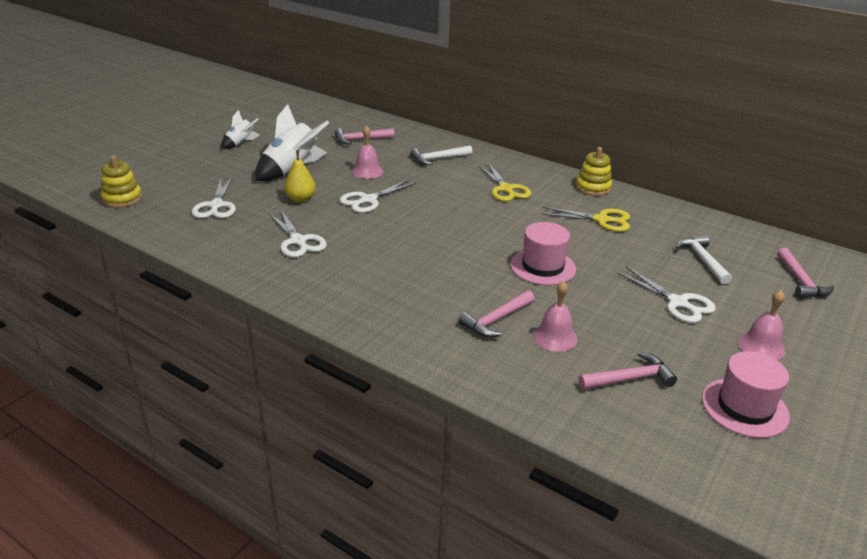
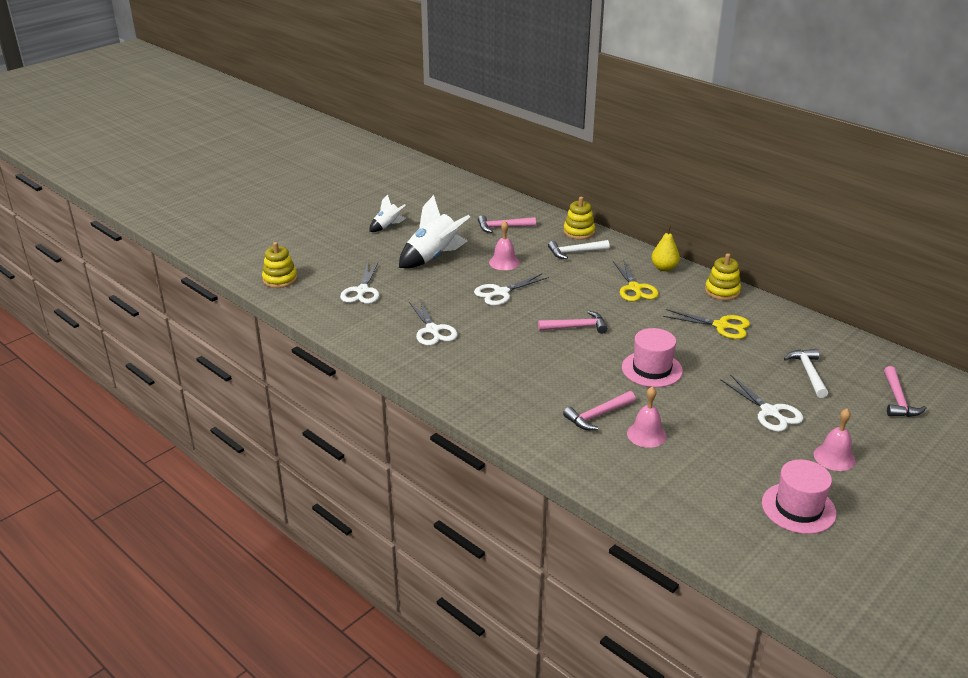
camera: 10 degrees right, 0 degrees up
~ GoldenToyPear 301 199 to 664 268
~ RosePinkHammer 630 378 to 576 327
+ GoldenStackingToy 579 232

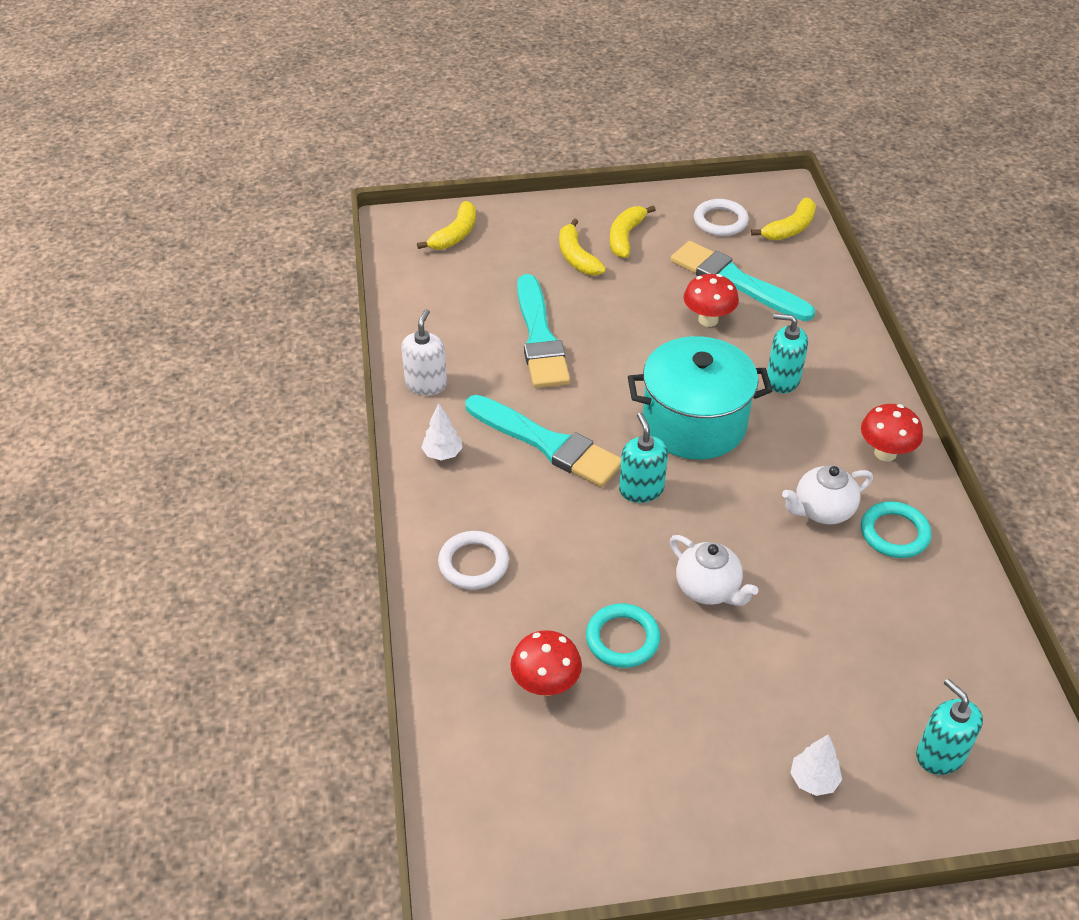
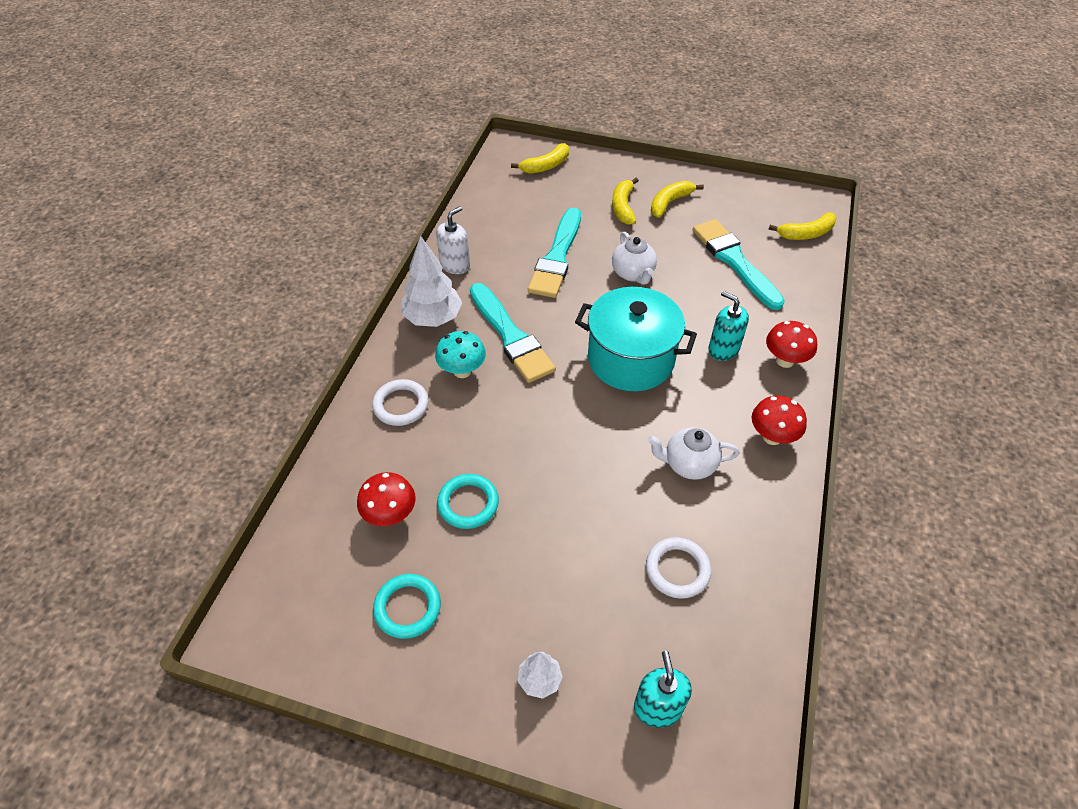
camera: 25 degrees right, 5 degrees up
~ PureWhiteTorus 720 221 to 677 569
~ ScarletFungus 708 320 to 784 360
~ PureWhiteToyTree 442 454 = 433 318 x1.89
- TealSoapDispenser 641 489
~ TealTorus 894 533 to 407 608
~ PureWhiteTeaPot 708 589 to 633 274
+ TealFungus 462 371

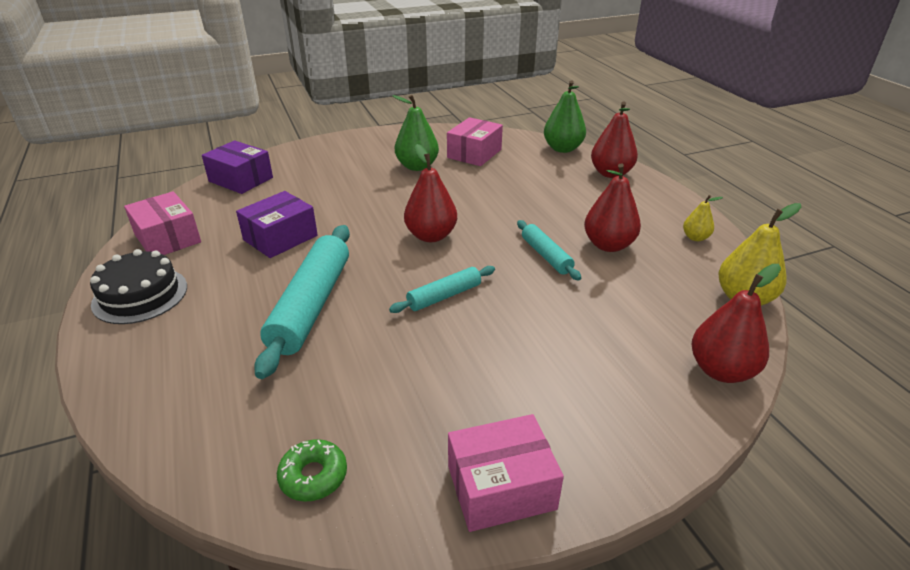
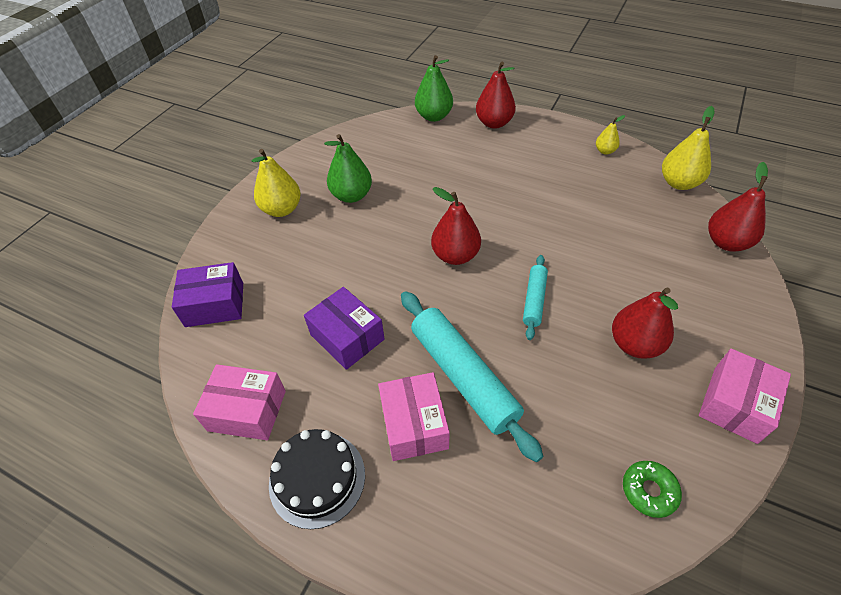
camera: 40 degrees left, 15 degrees up
~ RosePinkPackage 474 153 to 414 424
~ ScarletToyPear 608 245 to 634 344
~ PurplePackage 280 238 = 347 337 45 degrees counterclockwise
- TealDoughRoller 546 256
+ GoldenToyPear 282 209

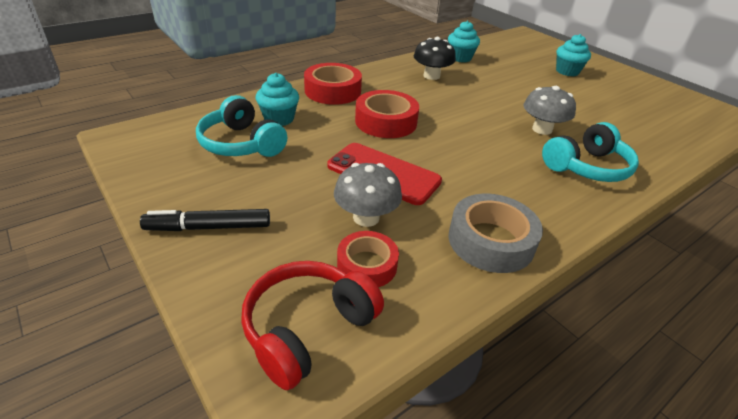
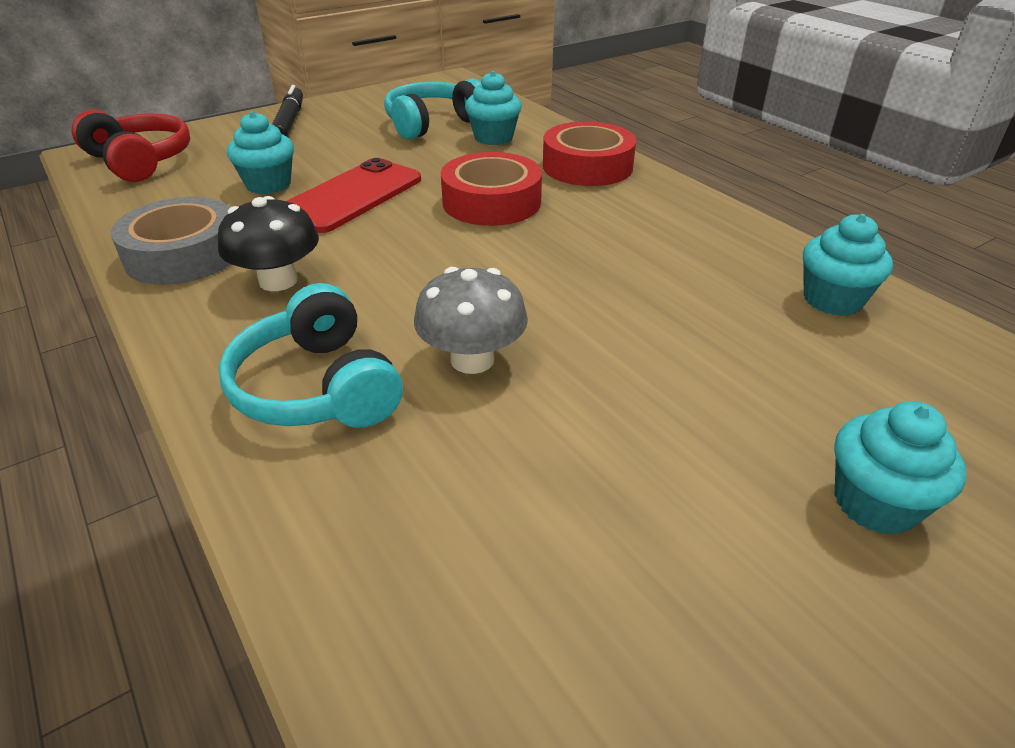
camera: 95 degrees right, 0 degrees up
~ BlackFungus 431 76 to 278 280
~ GreyFungus 366 217 to TealFairyCake 268 184
- ScarletTape 367 265

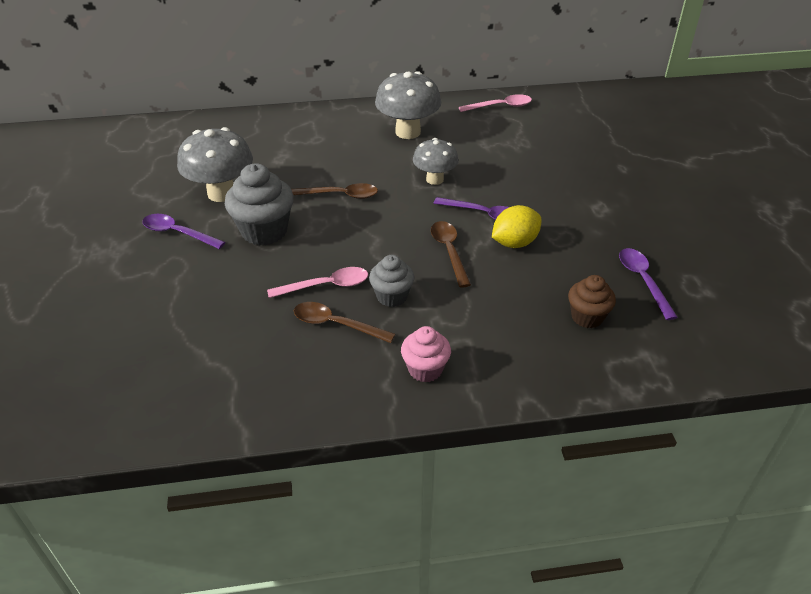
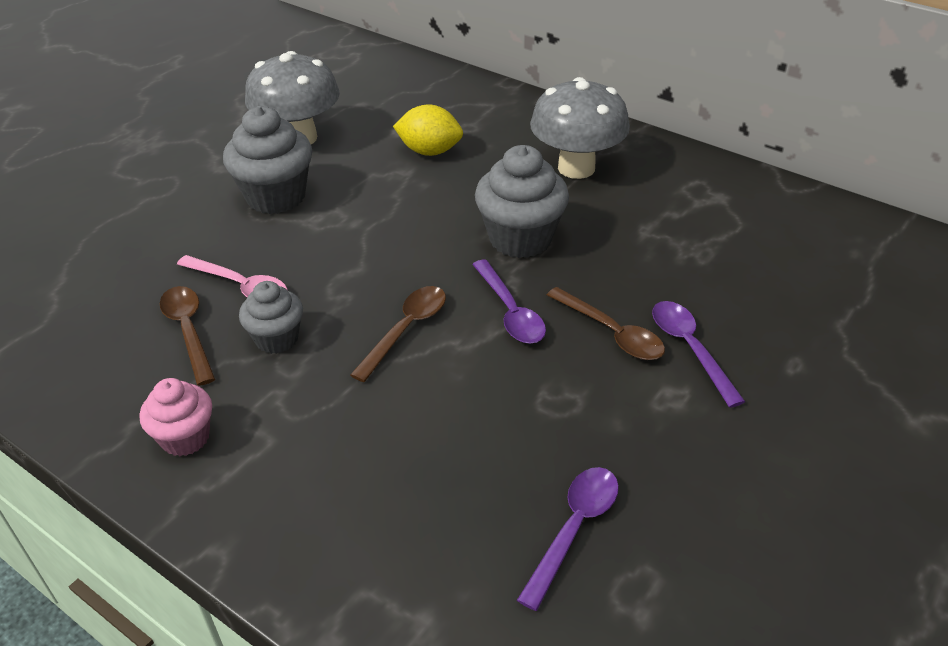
camera: 45 degrees right, 0 degrees up
- RosePinkTablespoon 501 106
~ GreyFungus 434 179 to GreyFairyCake 520 238
~ BrownTablespoon 341 195 to 612 333
~ GoldenToyLemon 514 243 to 429 151
~ PurpleTablespoon 177 233 to 689 348
- BrownFairyCake 587 317

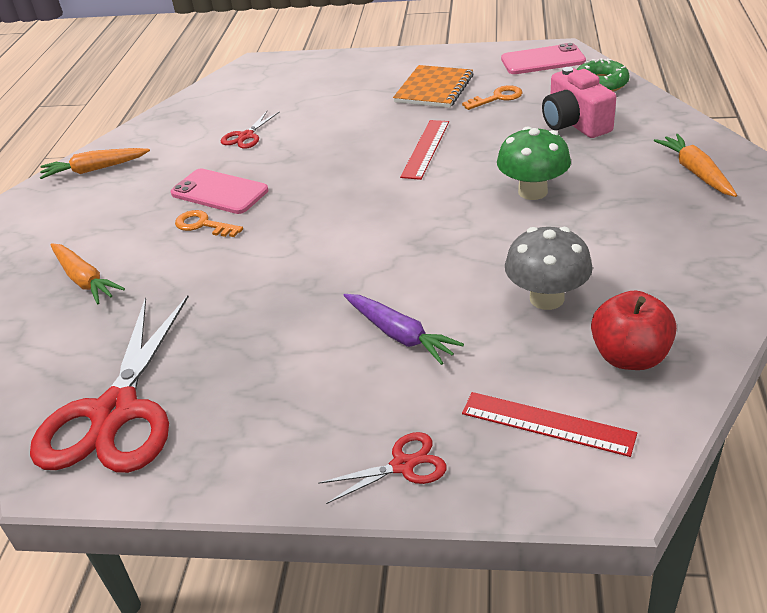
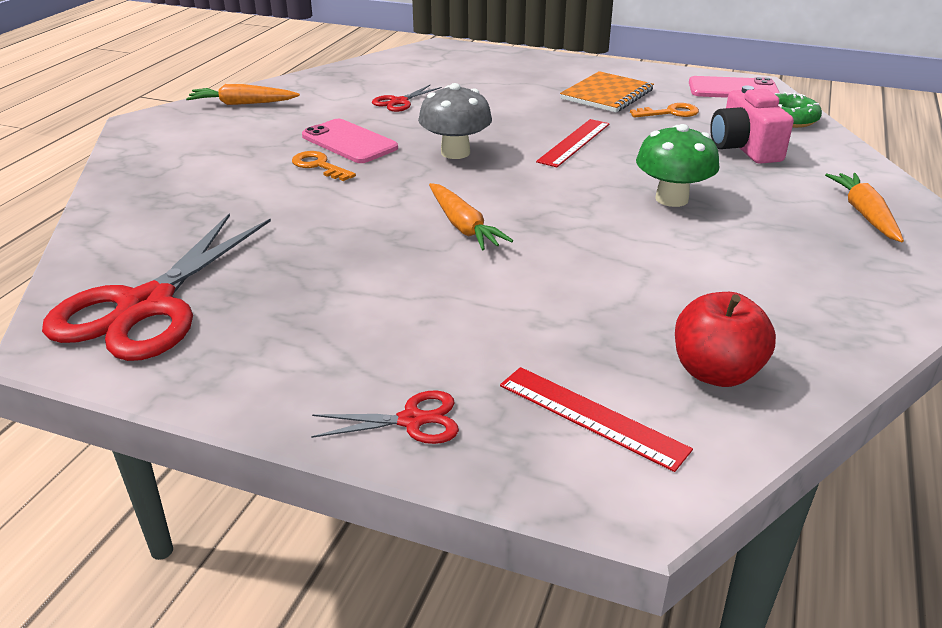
camera: 10 degrees right, 5 degrees down
~ GreyFungus 546 298 to 455 152
~ OrangeColouredRootVegetable 84 280 to 463 226
- PurpleRootVegetable 400 335

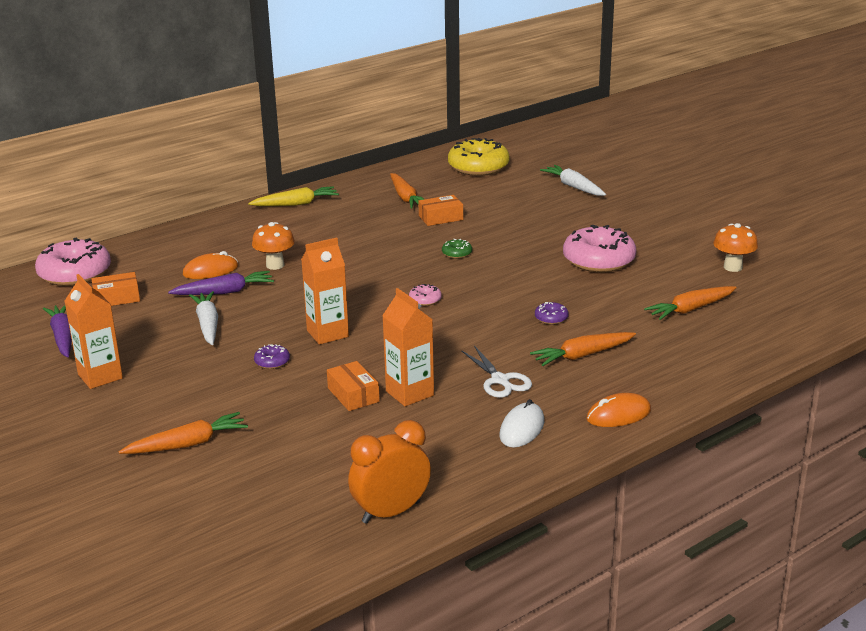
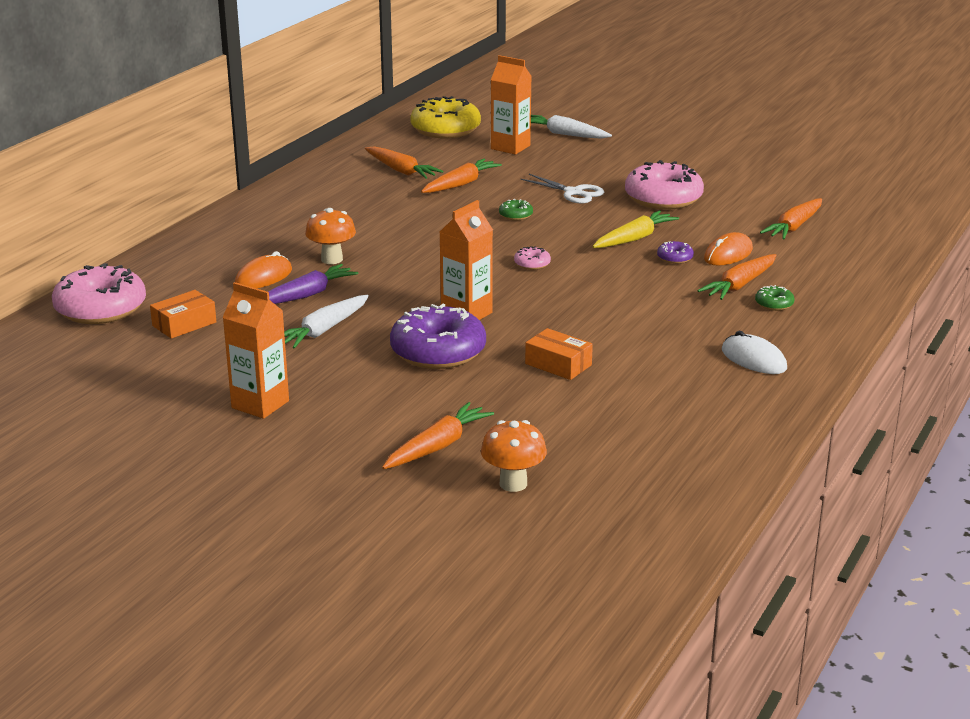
camera: 25 degrees left, 0 degrees up
~ GoldenRootVegetable 296 204 to 634 238
~ OrangeColouredPackage 441 218 to OrangeColouredRootVegetable 460 184
~ OrangeColouredFungus 733 267 to 513 484
~ OrangeColouredJuiceCarton 409 393 to 510 147
~ PureWhiteRootVegetable 207 324 = 324 330 105 degrees counterclockwise
- PurpleRootVegetable 63 337
~ PurpleGlazedDonut 272 362 = 438 352 x2.34
~ PureWhiteScissors 500 380 to 573 192
~ OrangeColouredMouse 618 415 to 728 254
~ PureWhiteMouse 522 429 = 753 359 45 degrees counterclockwise
- OrangeColouredClock 391 512
+ GreenGlazedDonut 774 304

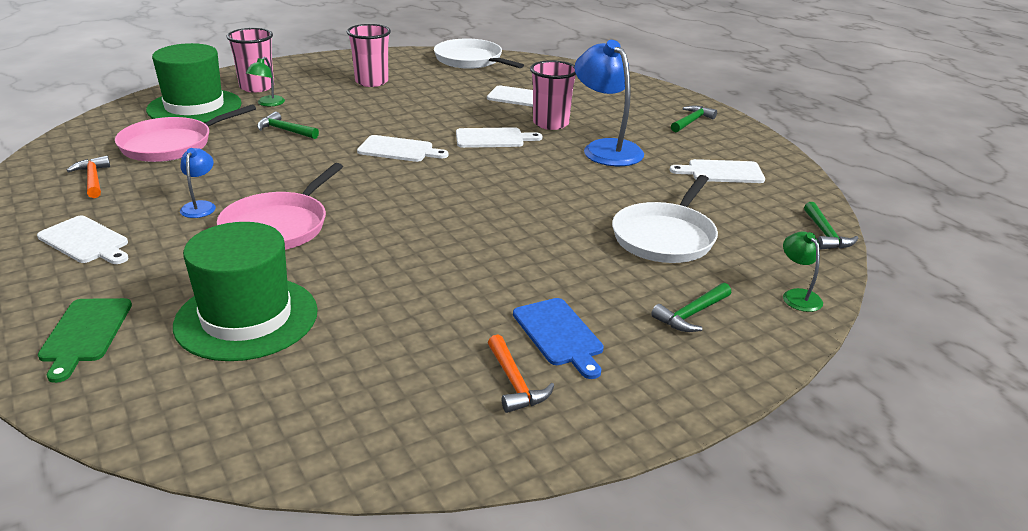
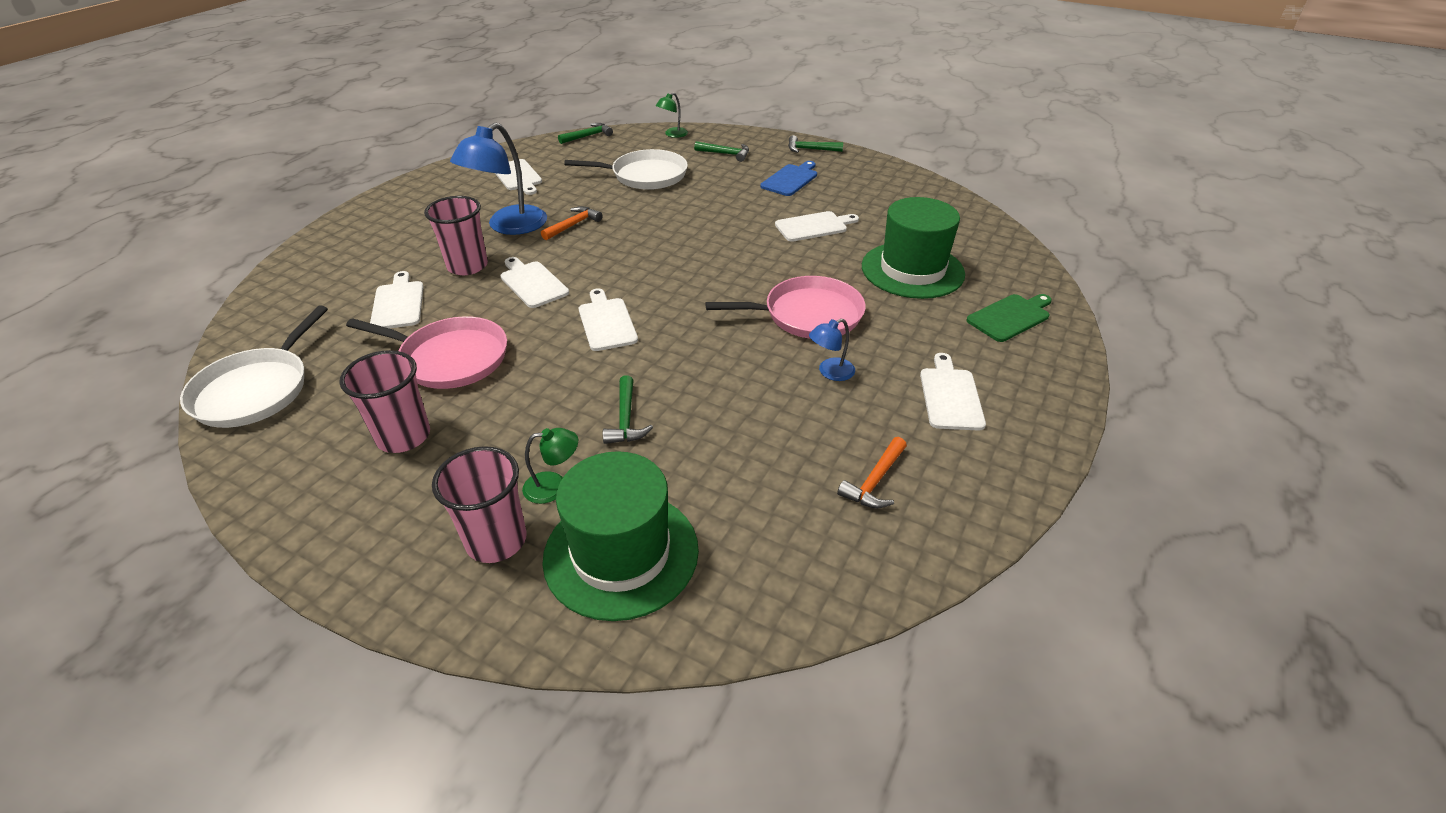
camera: 120 degrees left, 10 degrees up
~ RosePinkPan 171 145 to 450 358
~ GreenHammer 692 121 to 810 149
~ OrangeColouredHammer 515 383 to 573 225
+ PureWhiteChoppingBoard 814 226

